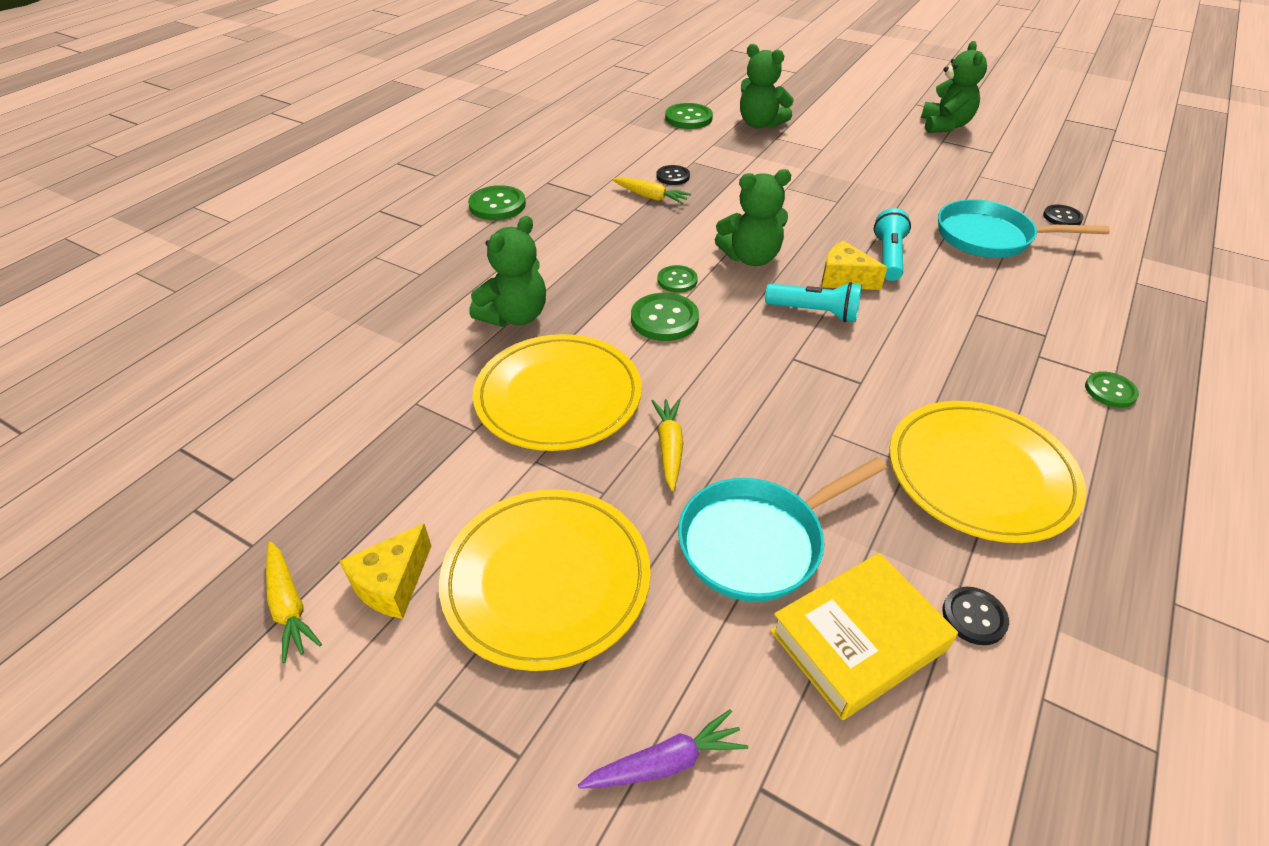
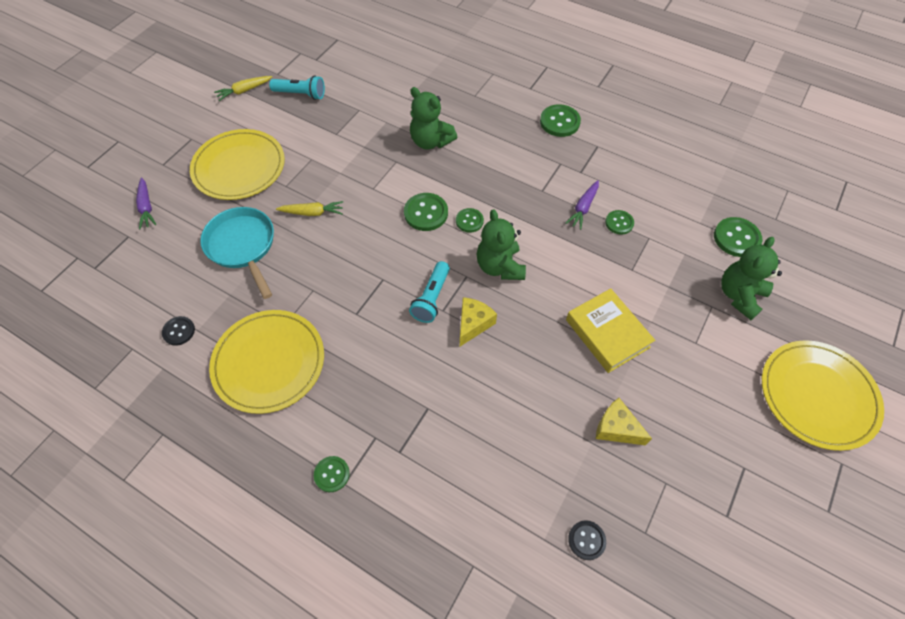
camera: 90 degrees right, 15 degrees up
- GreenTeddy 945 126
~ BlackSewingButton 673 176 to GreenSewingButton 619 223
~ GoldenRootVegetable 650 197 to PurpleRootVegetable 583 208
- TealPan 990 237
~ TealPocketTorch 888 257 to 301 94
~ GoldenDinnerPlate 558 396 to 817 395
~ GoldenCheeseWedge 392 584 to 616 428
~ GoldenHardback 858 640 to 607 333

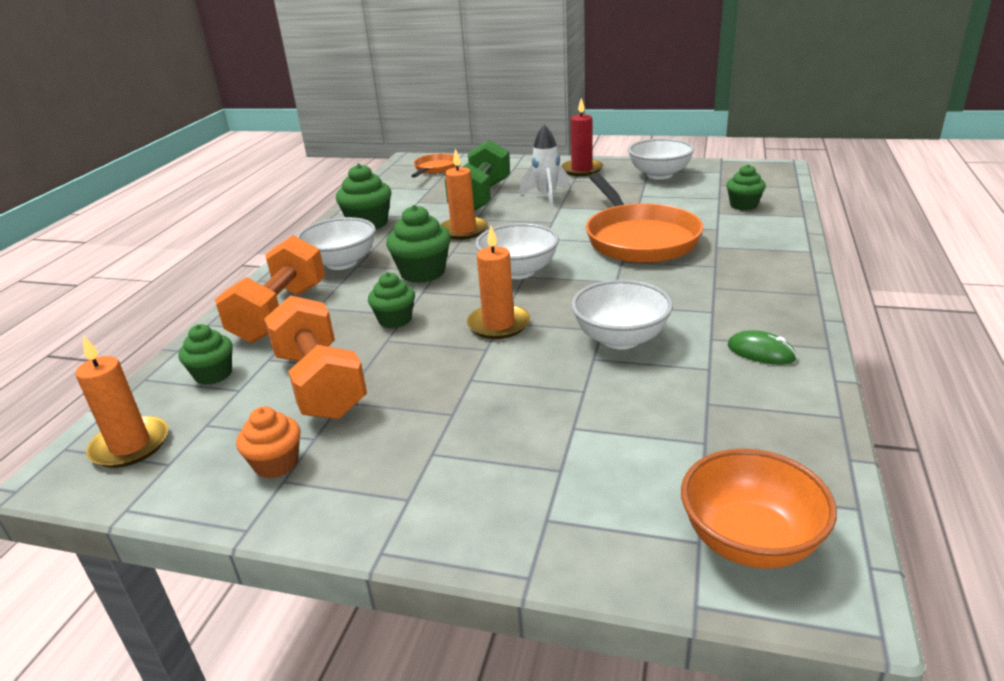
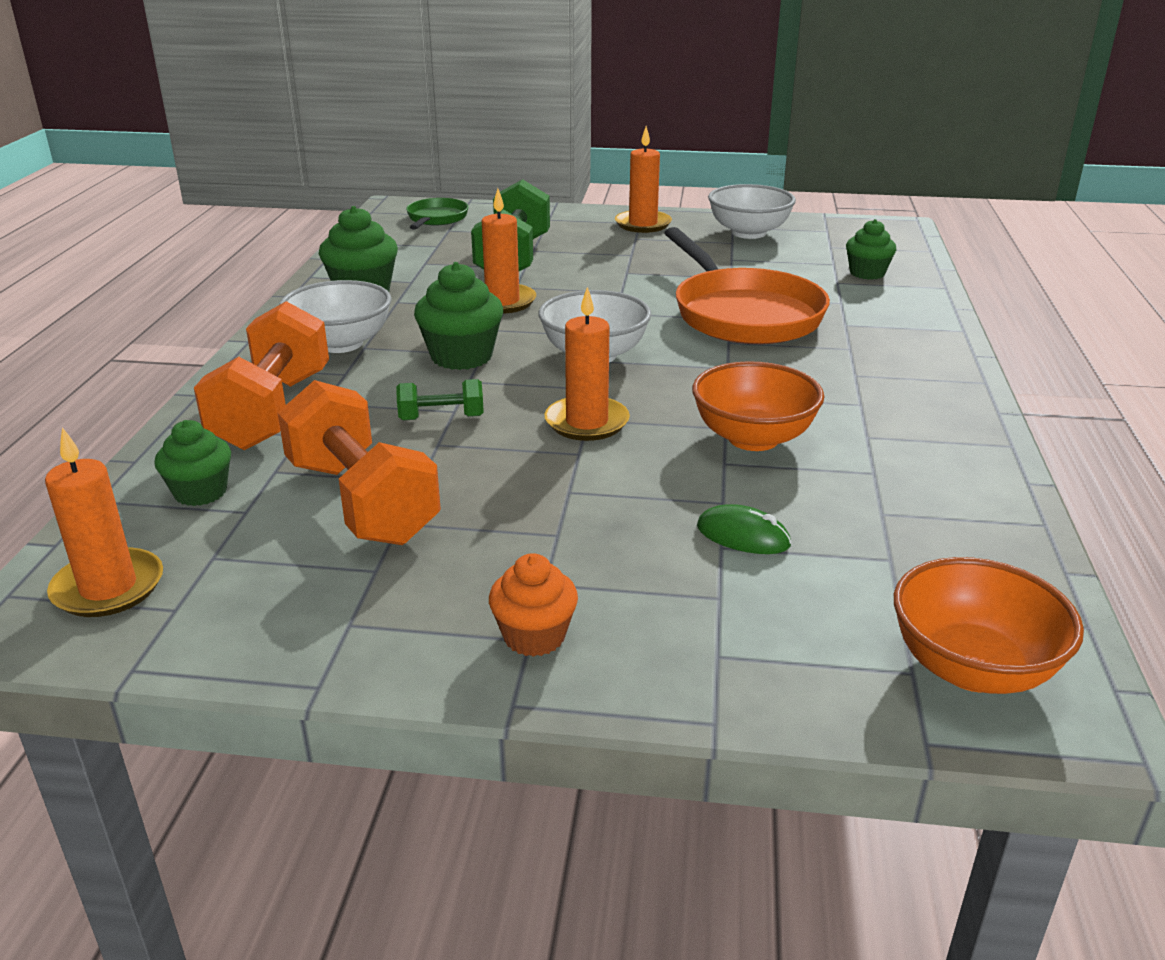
camera: 10 degrees left, 0 degrees up
~ ScarletCandle 582 170 to OrangeColouredCandle 643 224
- PureWhiteRocket 546 196
~ OrangeColouredPan 435 169 to GreenPan 436 219
~ GreenFairyCake 395 320 to GreenFreeWeight 441 418
~ PureWhiteDeepDish 621 339 to OrangeColouredDeepDish 753 438
~ GreenMouse 761 352 to 743 536
~ OrangeColouredFairyCake 276 464 to 534 636

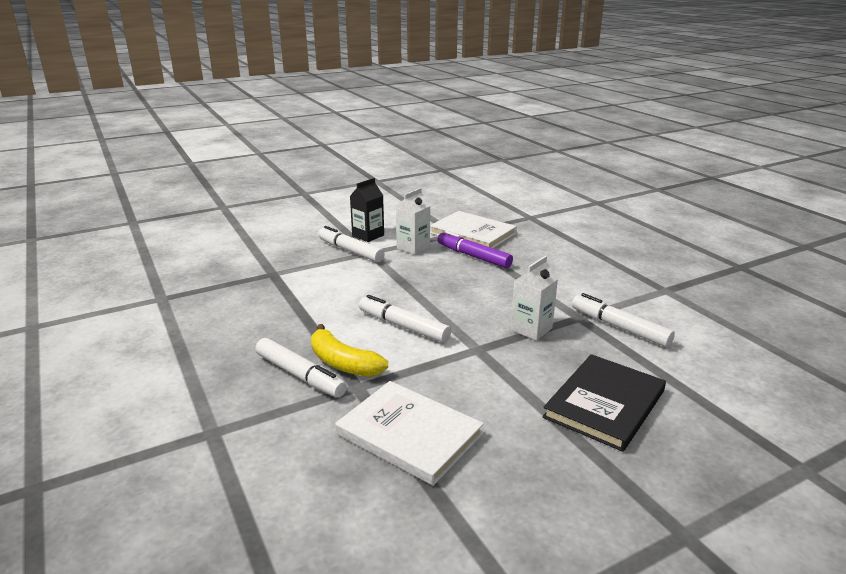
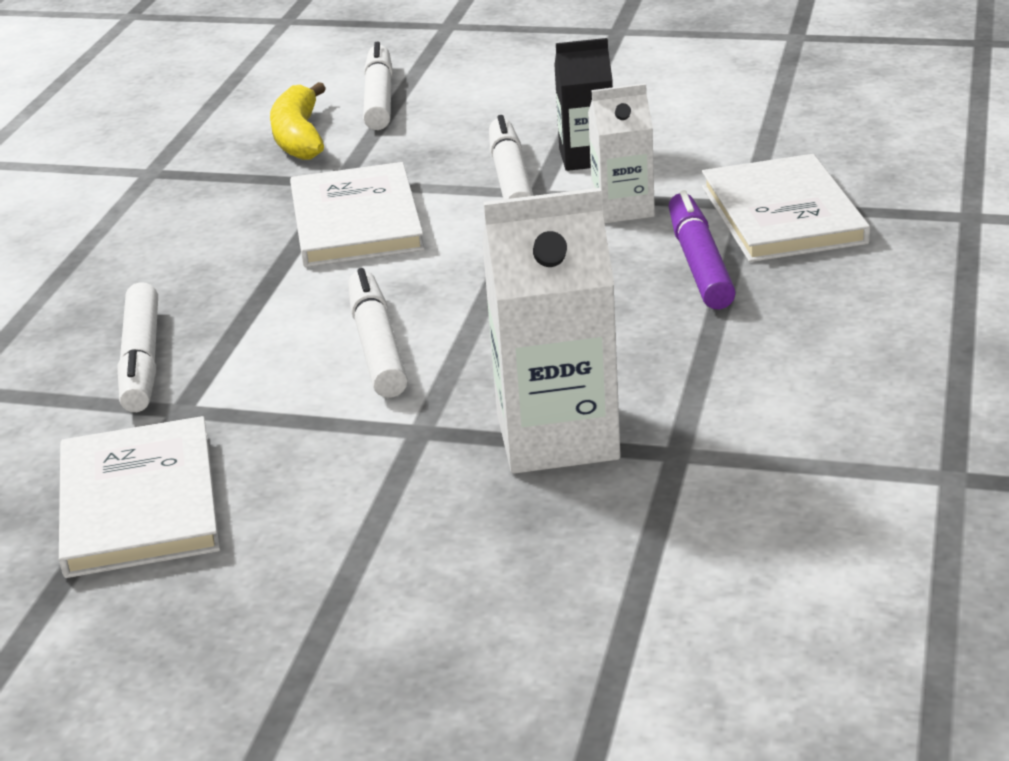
camera: 45 degrees right, 5 degrees up
~ PureWhiteJuiceCarton 531 329 = 557 436 x1.68
~ PureWhiteFeltPen 619 328 to 379 99
~ GoldenBananaFruit 343 363 to 299 137
- BlackHardback 604 404
+ PureWhiteHardback 356 221

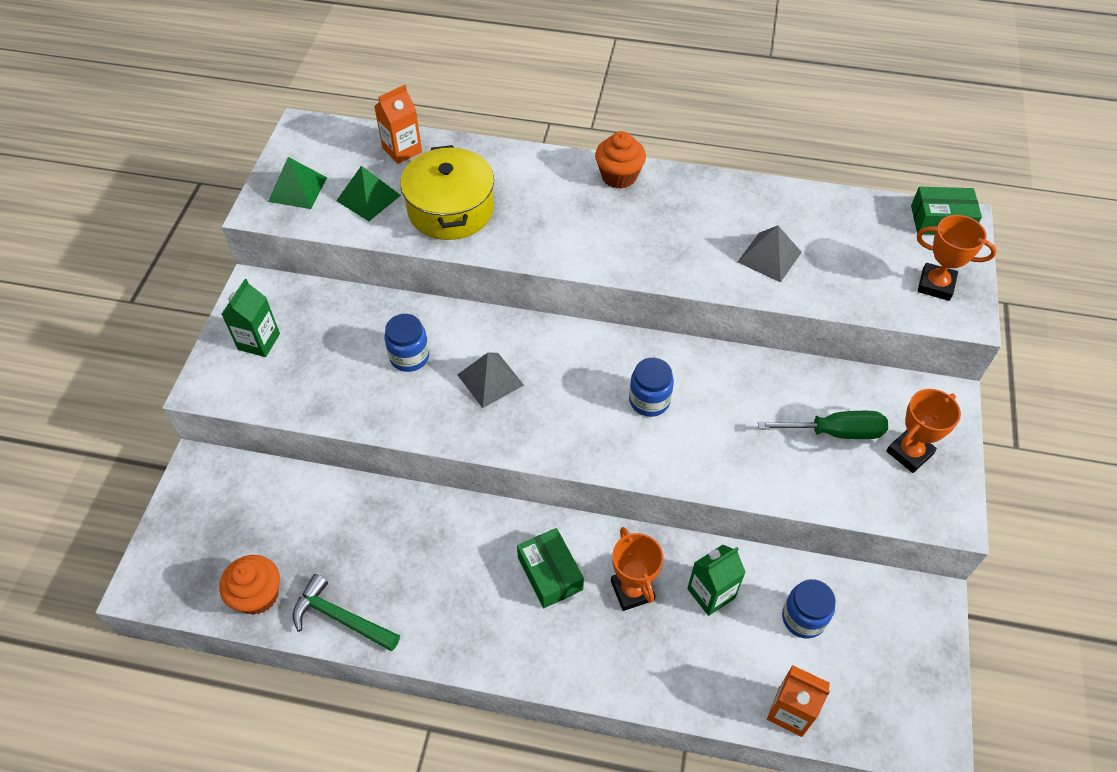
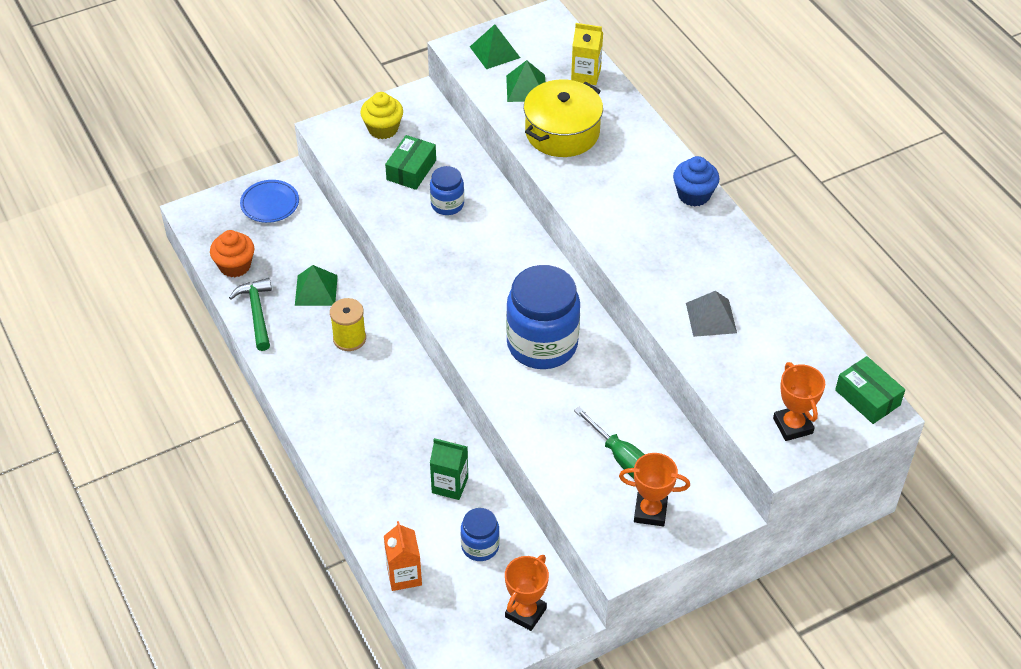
camera: 50 degrees right, 5 degrees down
~ OrangeColouredJuiceCarton 402 150 to GoldenJuiceCarton 586 75
~ OrangeColouredFairyCake 619 176 to CobaltFairyCake 694 195
~ GreenJuiceCarton 259 341 to GoldenFairyCake 383 129
- GreySolidPyramid 490 379
~ CobaltPreserveJar 649 401 = 542 344 x1.99
~ OrangeColouredAwardCup 632 590 to 525 612
~ GreenPackage 550 573 to 411 170
+ CobaltDinnerPlate 270 204
+ GreenSolidPyramid 316 290
+ GoldenSpool 349 338

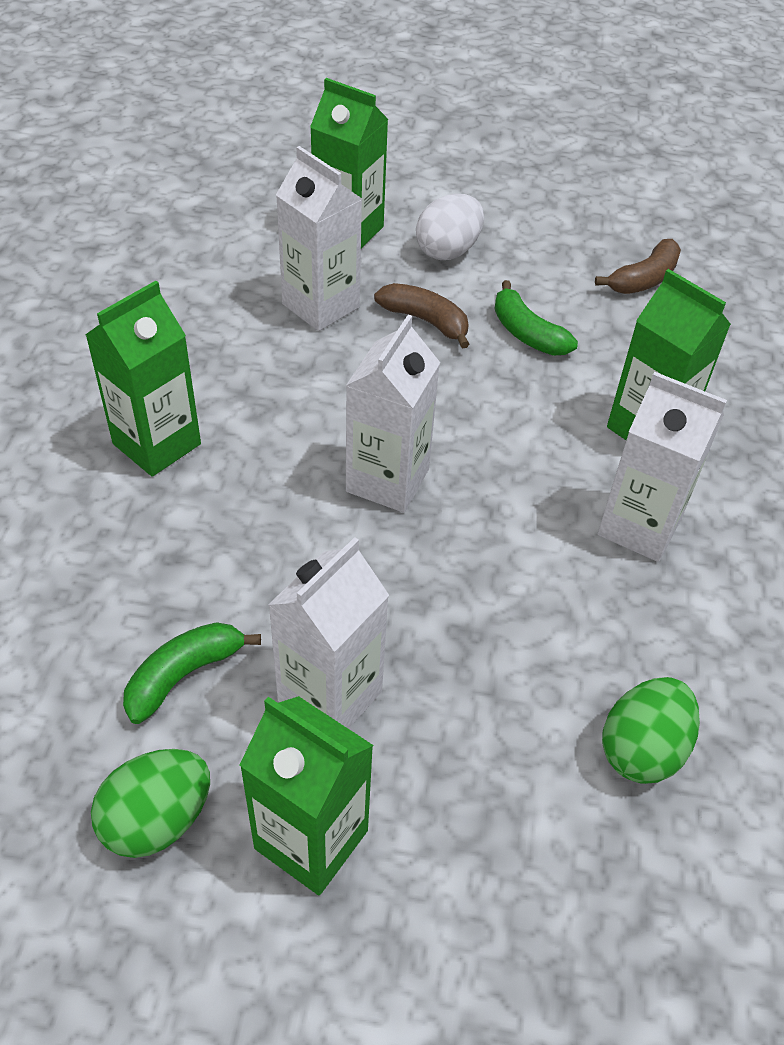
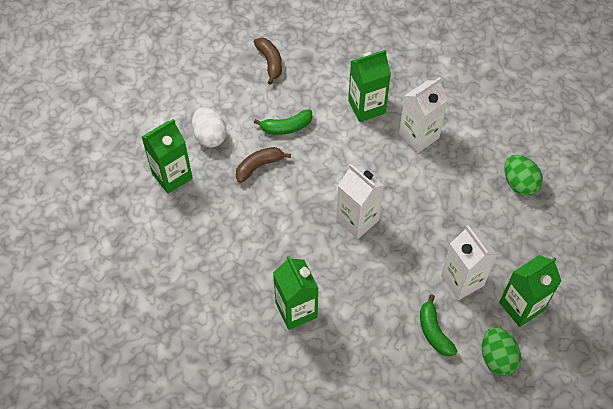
camera: 65 degrees left, 10 degrees up
- PureWhiteJuiceCarton 320 306

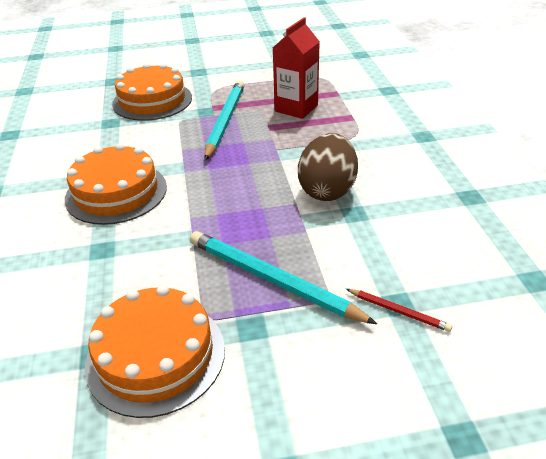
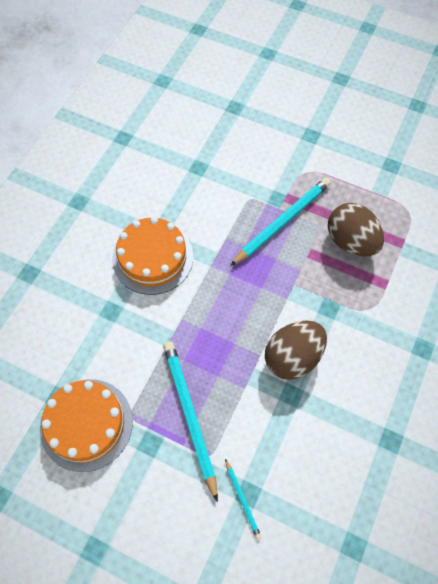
camera: 35 degrees right, 25 degrees up
~ ScarletJuiceCarton 296 108 to BrownEgg 350 242
- OrangeColouredGateau 152 101
~ ScarletPencil 398 311 to TealPencil 242 499

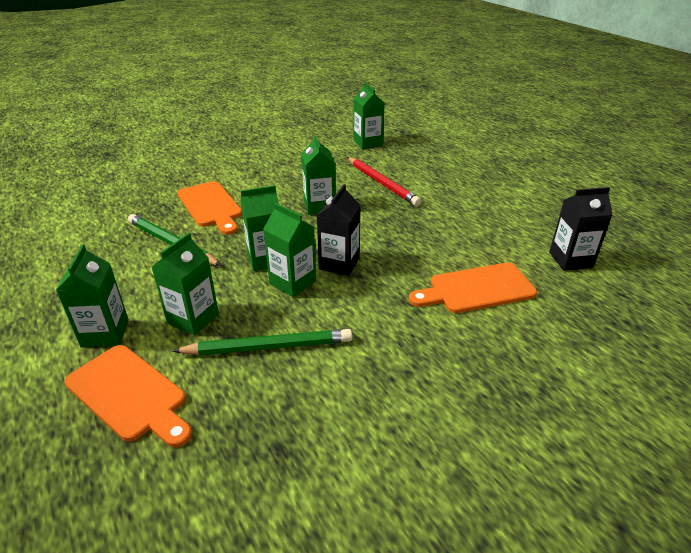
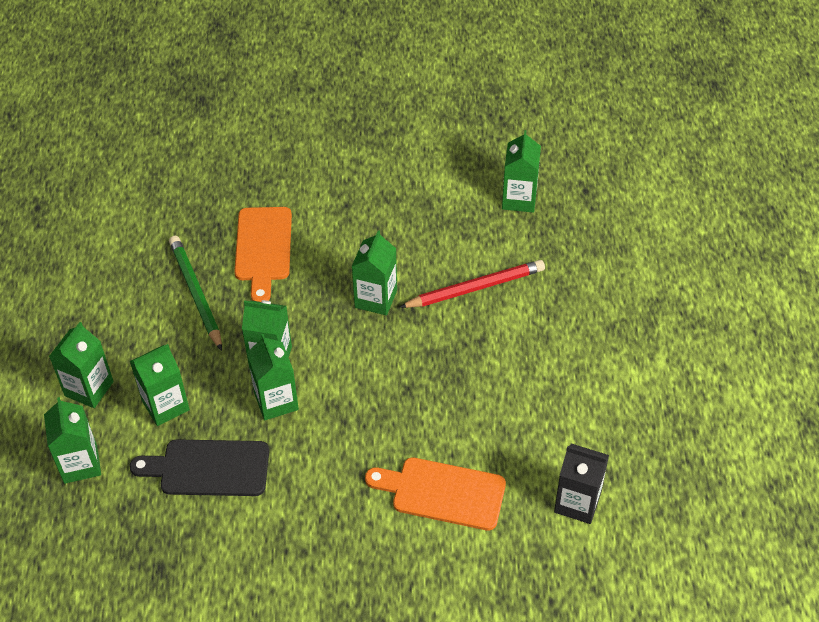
camera: 30 degrees right, 15 degrees up
~ ScarletPencil 382 183 = 475 288 105 degrees counterclockwise
- BlackJuiceCarton 339 263
~ GreenPencil 268 347 to BlackChoppingBoard 209 468
~ OrangeColouredChoppingBoard 129 394 to GreenJuiceCarton 80 464

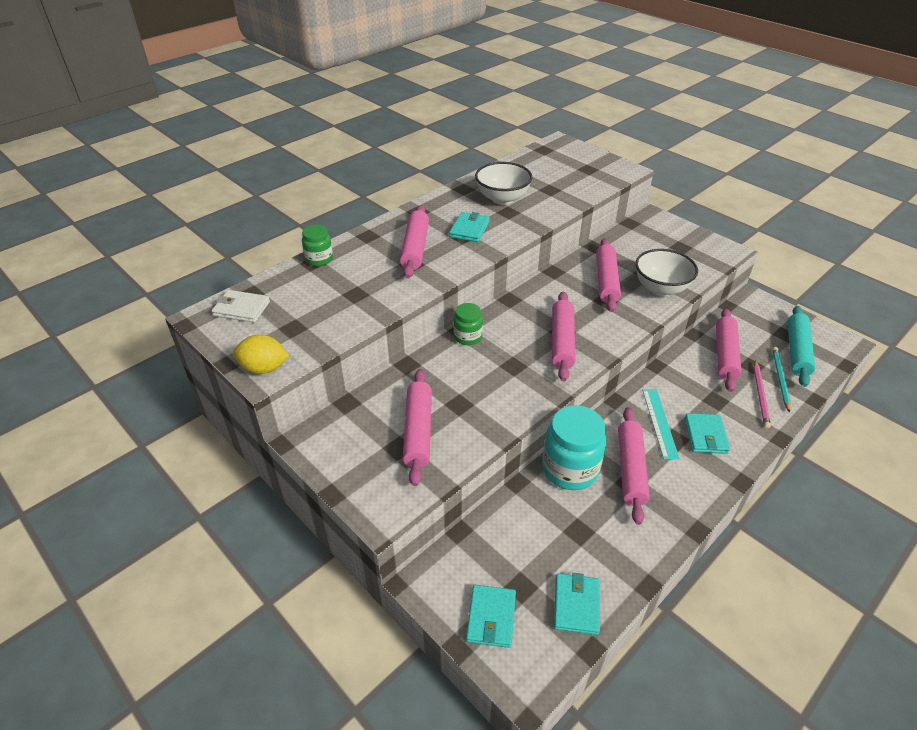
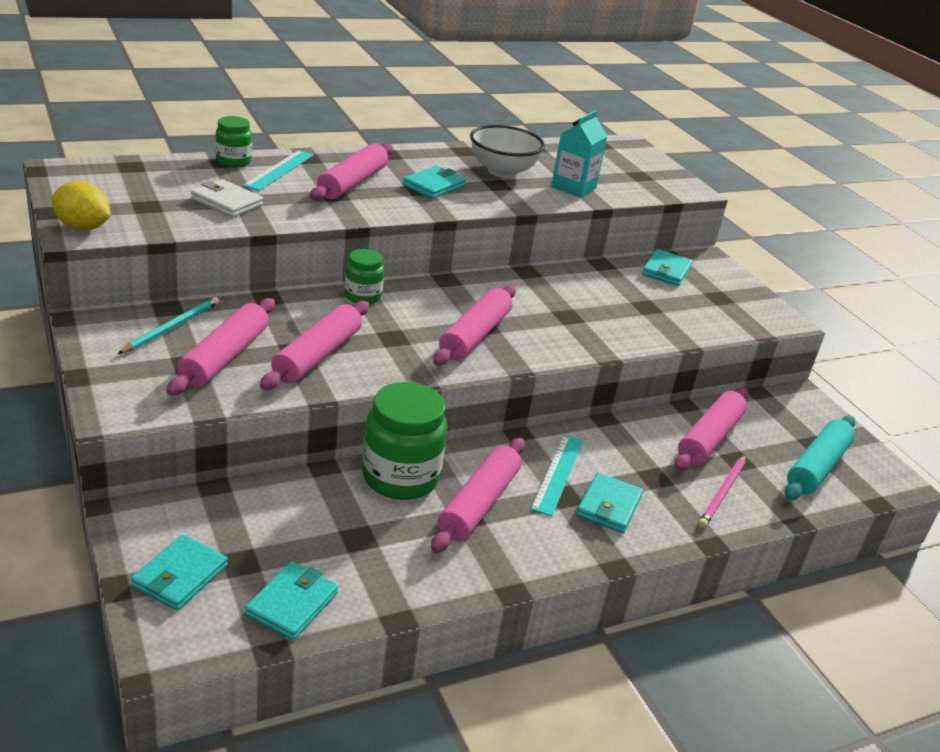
camera: 15 degrees right, 10 degrees down
~ RosePinkDoughRoller 606 281 to 317 356
- PureWhiteDeepDish 660 288
~ PureWhiteWallet 241 309 to 227 202
~ TealPencil 780 379 to 172 327
~ TealPreserveJar 570 469 to GreenPreserveJar 400 477
+ TealJuiceCarton 573 187
+ TealMeasuringStick 279 170
+ TealWallet 666 271

